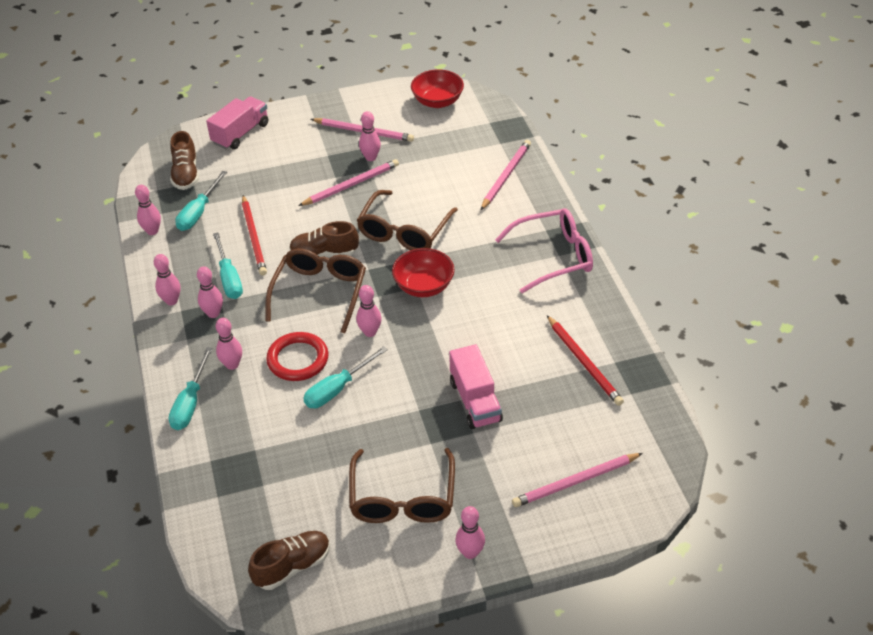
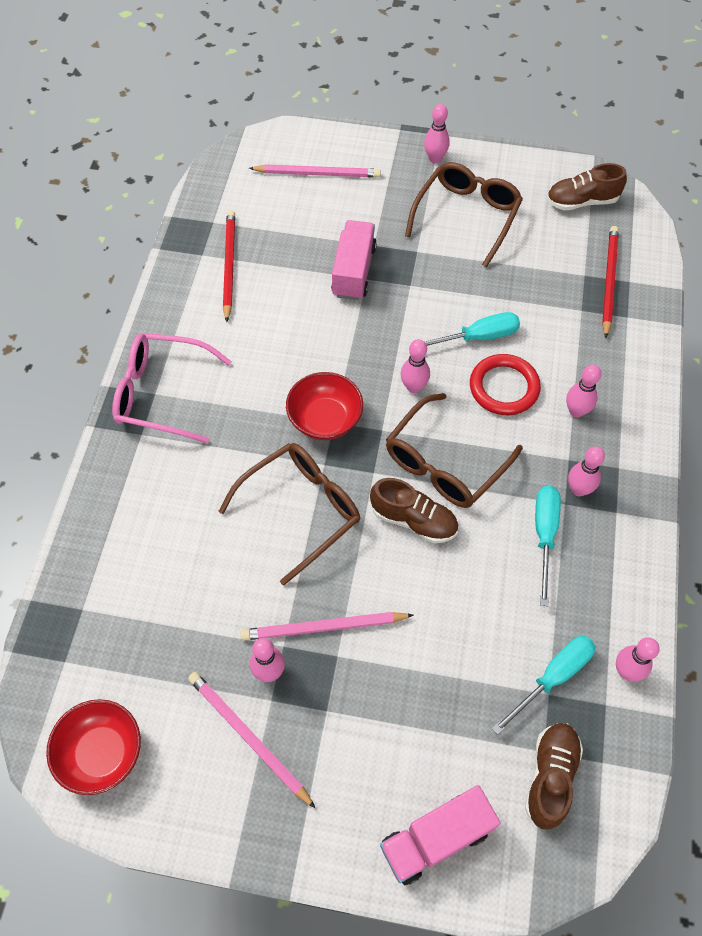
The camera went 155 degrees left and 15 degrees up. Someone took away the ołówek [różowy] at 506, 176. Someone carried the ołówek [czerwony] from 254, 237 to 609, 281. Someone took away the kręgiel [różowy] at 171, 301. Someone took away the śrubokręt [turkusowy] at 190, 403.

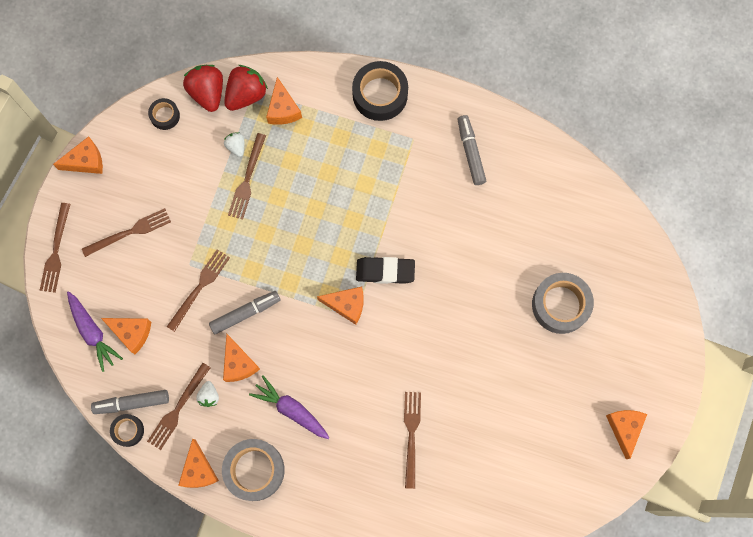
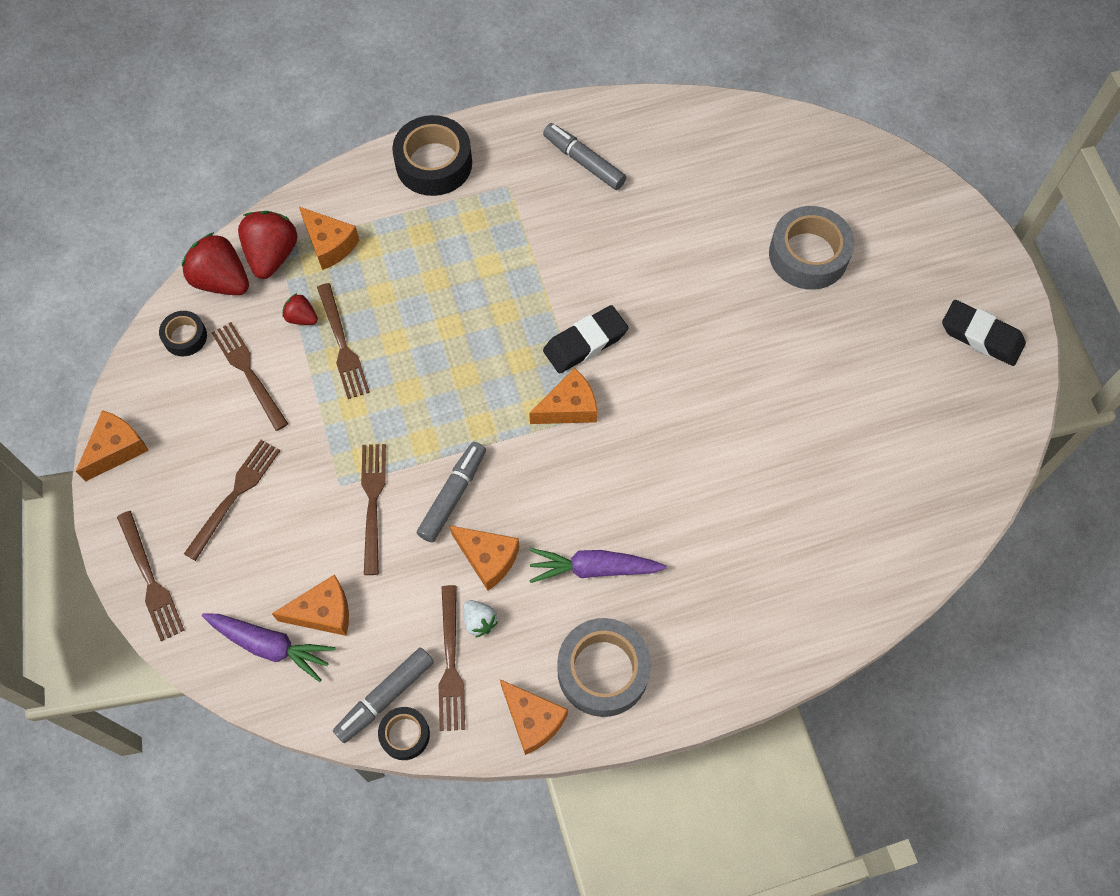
The camera went 35 degrees left and 10 degrees down. Someone repainted the truskawka [biały] at 236, 147, which became the truskawka [czerwony] at 302, 318. Someone carried the widelec [brązowy] from 411, 435 to 249, 372. Someone swapped the ser [pomarańczowy] at 624, 428 for the gumka do mazania [czarny] at 981, 336.

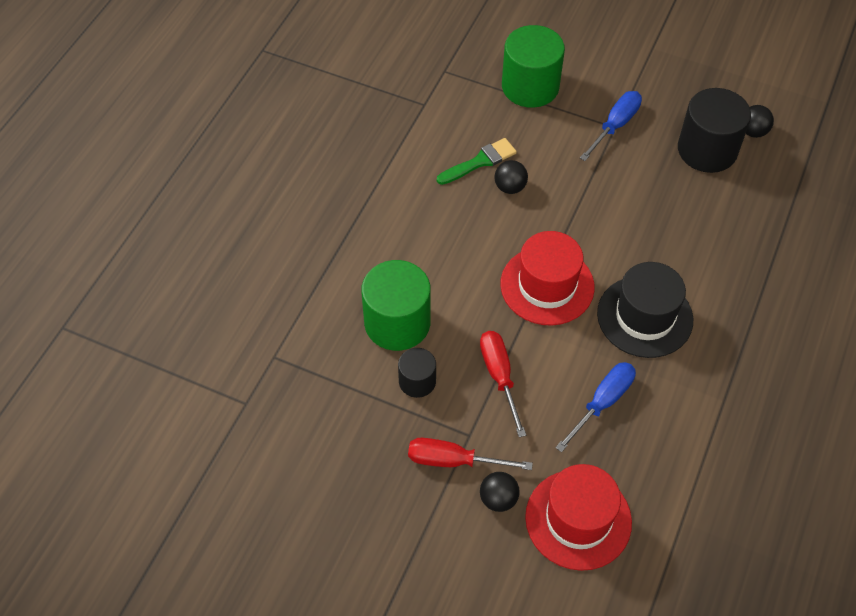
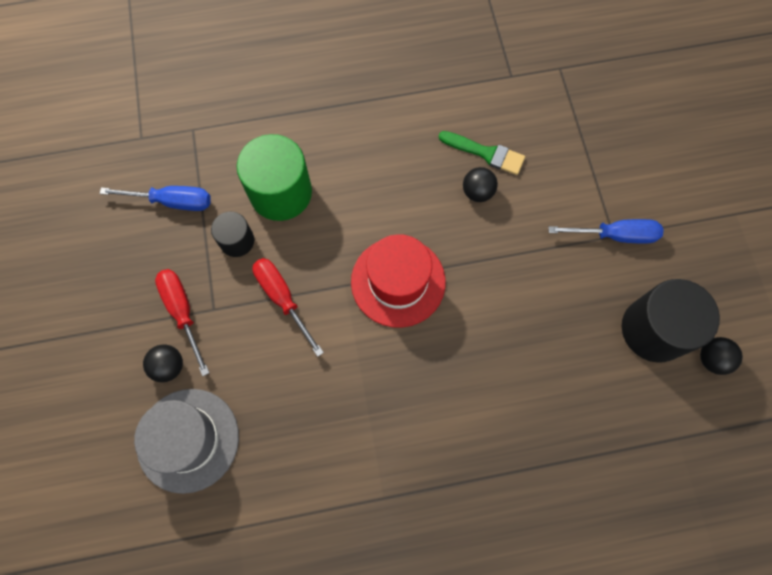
The camera went 55 degrees right and 15 degrees up. Someone took away the walec [zielony] at 530, 86. Someone took away the kapelusz [czarny] at 644, 316. Someone rotated the śrubokręt [czerwony] at 499, 376 by 75 degrees counterclockwise. Someone carried the śrubokręt [niebieski] from 602, 403 to 172, 201. Someone repainted the kapelusz [czerwony] at 578, 519, which became the kapelusz [szary] at 188, 440.

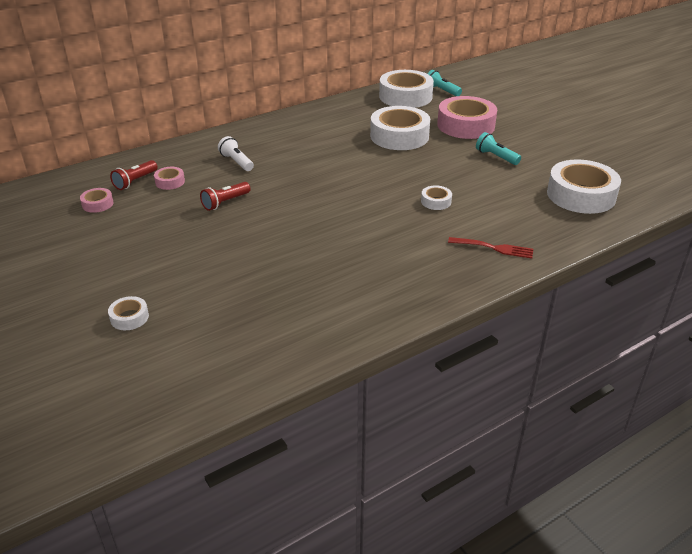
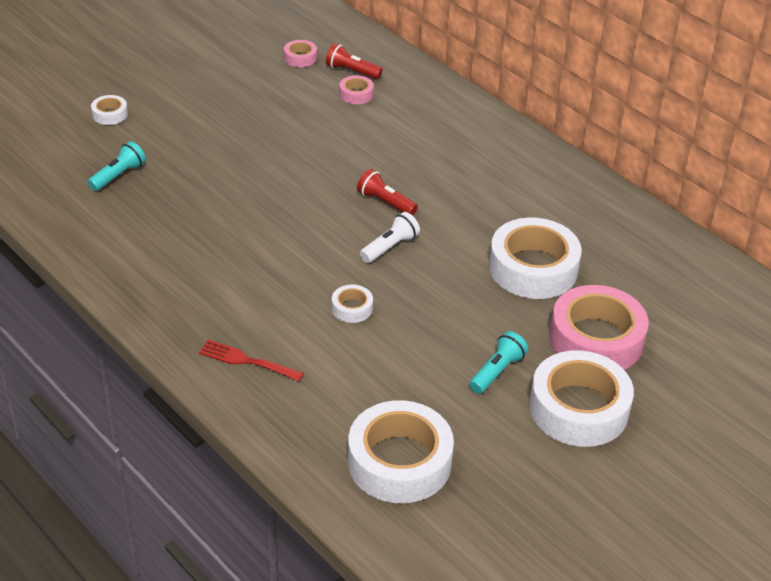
The camera went 80 degrees right and 5 degrees up. Someone carried the taśma klejąca [biały] from 405, 96 to 578, 408. Someone carried the latarka [turkusowy] from 442, 91 to 118, 176. Someone carried the latarka [biały] from 236, 162 to 390, 247. Someone carried the latarka [czerwony] from 225, 202 to 385, 202. Someone rotated the widelec [czerwony] at 494, 248 by 105 degrees clockwise.

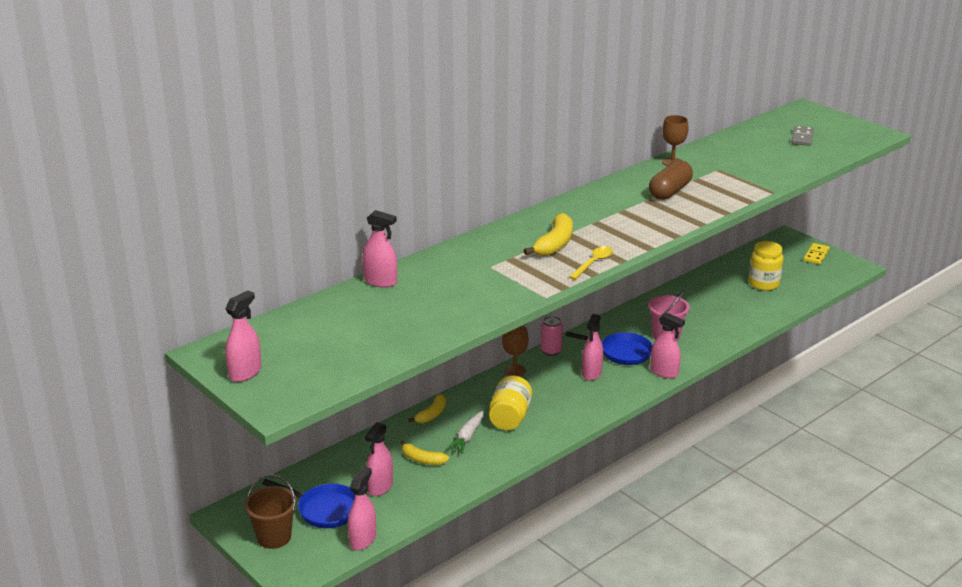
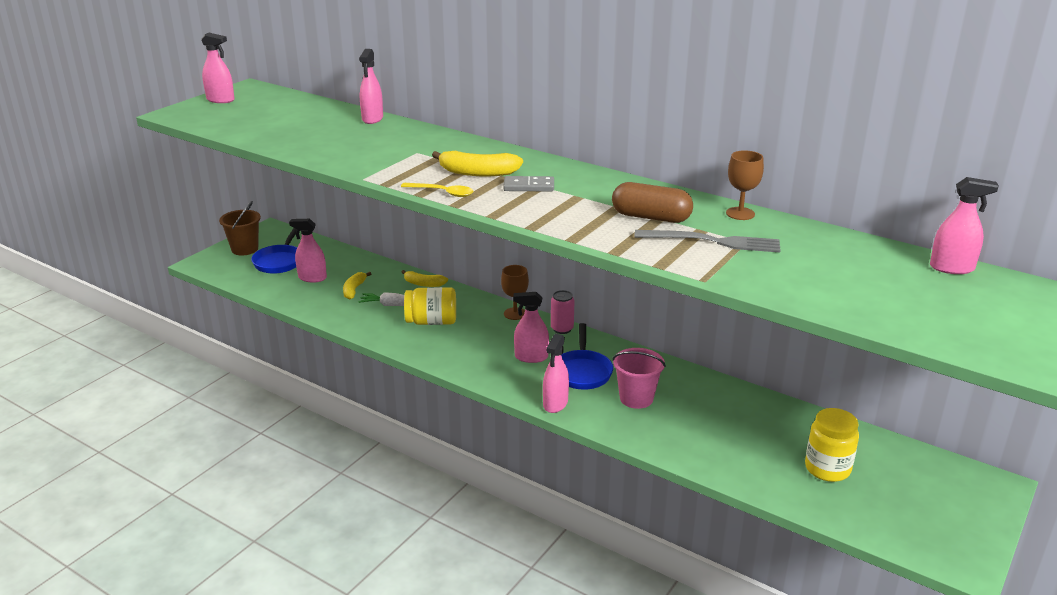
The camera went 75 degrees right and 0 degrees up. Someone carried the kostka domina [szary] from 802, 137 to 529, 186. Someone took away the kostka domina [żółty] at 816, 255. Someone carried the spryskiwacz [różowy] from 362, 540 to 951, 268. Someone put down the widelec [szary] at 712, 242.

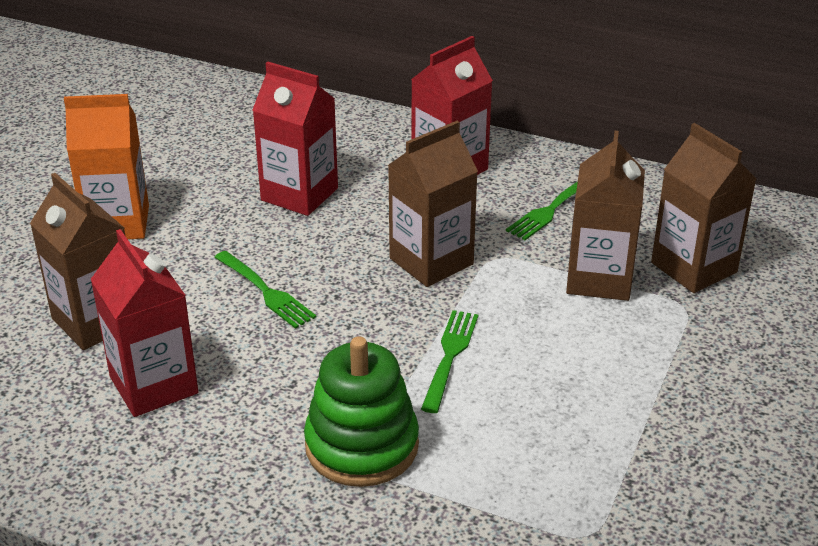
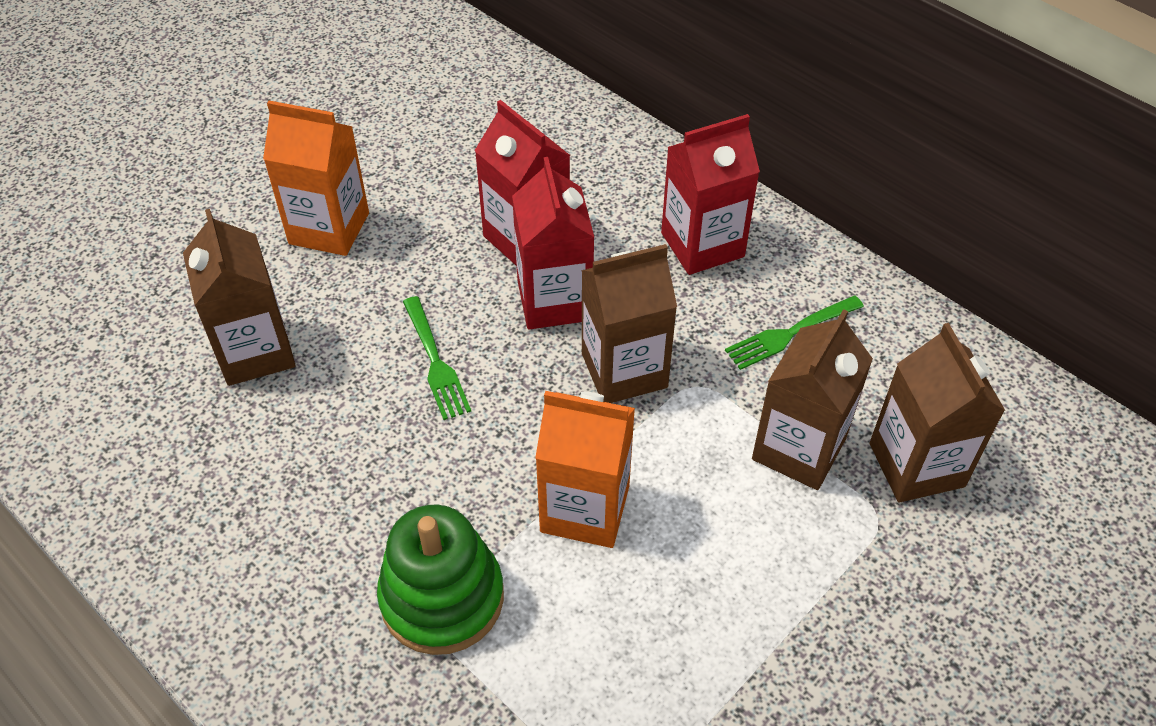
The camera went 20 degrees right and 15 degrees up. Someone carried the karton mleka [czerwony] from 154, 385 to 554, 300. Someone swapped the widelec [zielony] at 450, 357 for the karton mleka [pomarańczowy] at 585, 508.

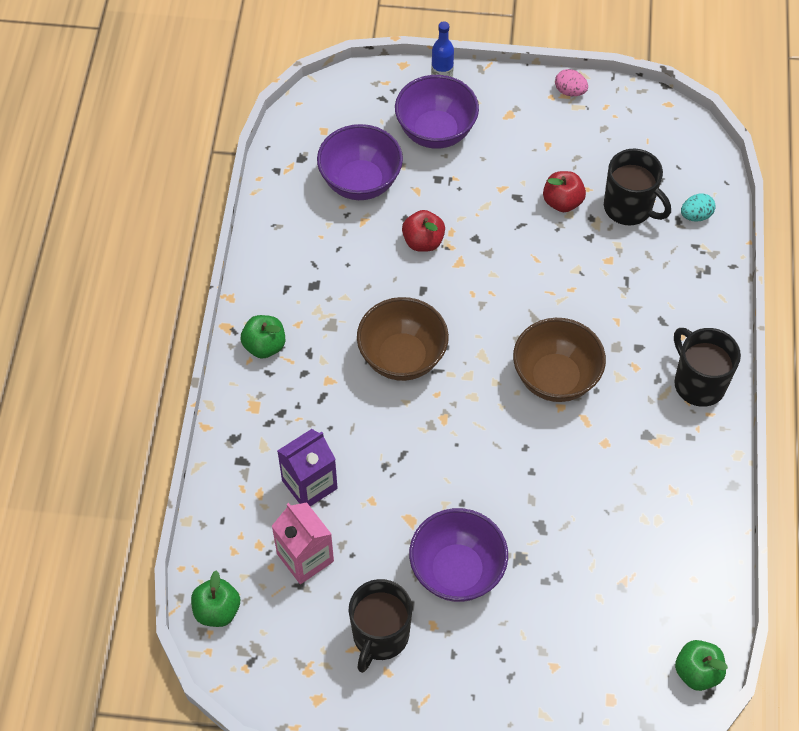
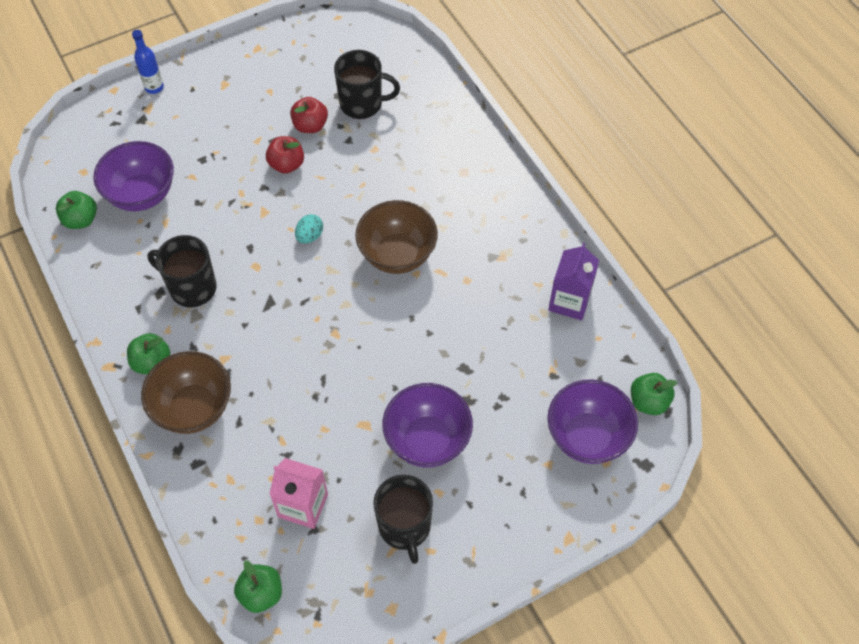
The camera went 35 degrees left and 0 degrees up. Someone took away the jajko [różowy] at 570, 91. Someone carried the miska [fioletowy] from 436, 132 to 587, 437. Someone carried the jajko [turkusowy] from 695, 215 to 310, 236. Someone carried the jabłko [czerwony] from 423, 241 to 286, 164. Someone carried the miska [brązowy] from 402, 357 to 193, 408. Someone carried the kubek [czarny] from 698, 383 to 191, 288. Someone carried the karton mleka [fioletowy] from 309, 484 to 569, 301. Someone put down the jabłko [zielony] at 81, 220.

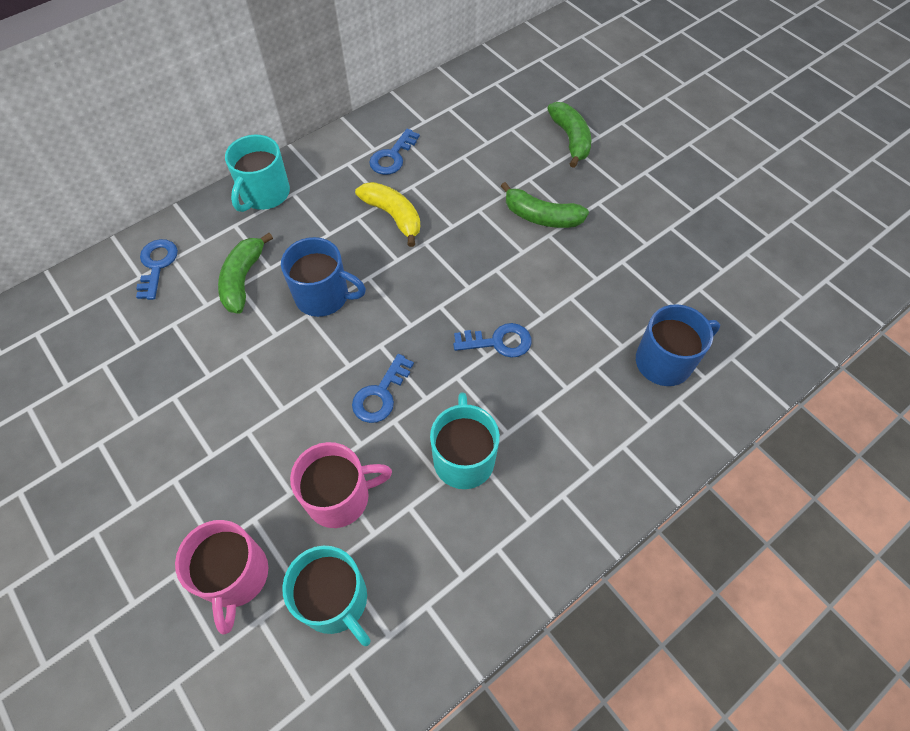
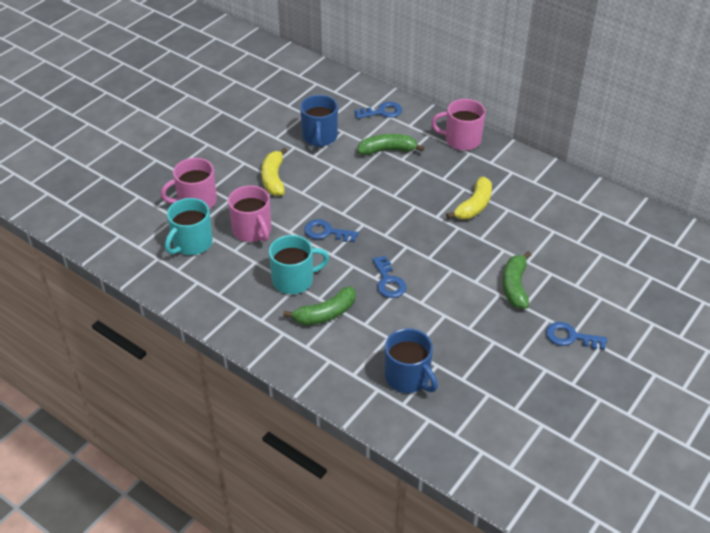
The camera went 75 degrees right and 15 degrees down. Someone carried the banan [zielony] from 570, 139 to 325, 314. Someone carried the klucz [niebieski] from 392, 156 to 570, 337. Someone repainted the kubek [turkusowy] at 264, 194, which became the kubek [różowy] at 461, 140. Someone carried the kubek [niebieski] from 323, 296 to 319, 137. Someone put down the banan [żółty] at 274, 178.

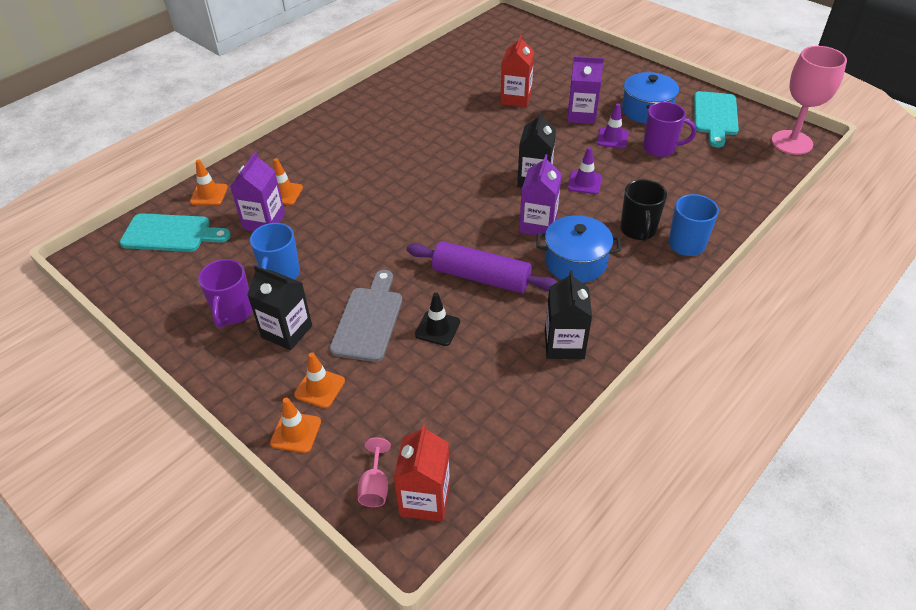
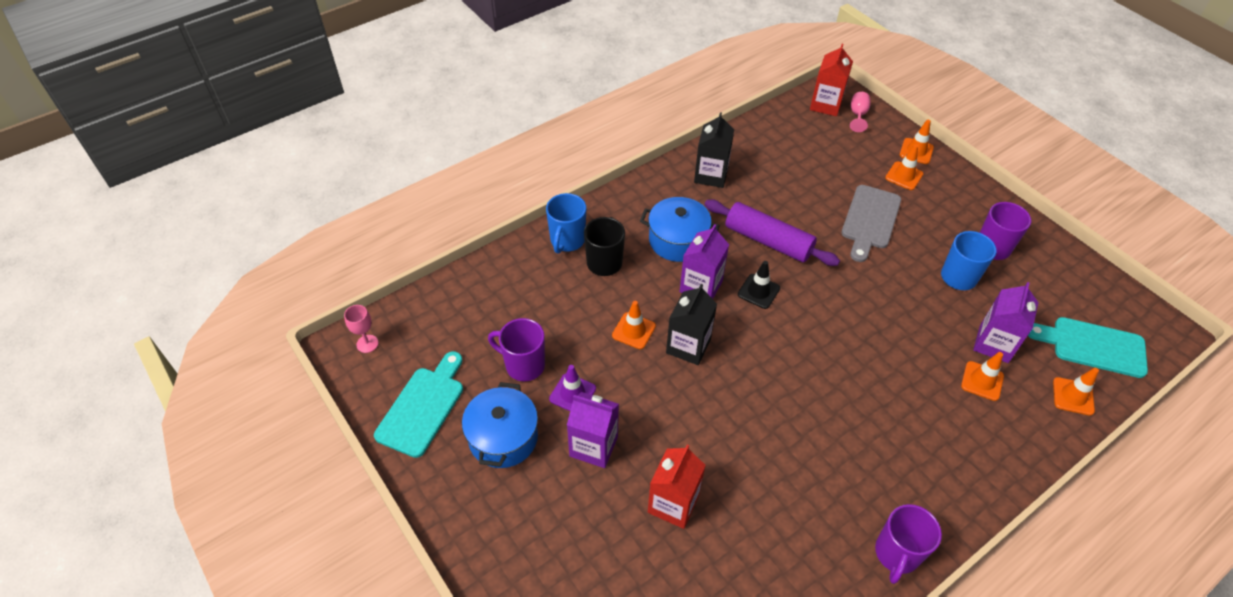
The camera went 170 degrees left and 5 degrees up. Someone scaled the kielich [różowy] at 791, 142 by 0.45. Someone repainted the pachołek [fioletowy] at 584, 182, which became the pachołek [pomarańczowy] at 633, 331. Someone took away the karton mleka [czarny] at 287, 331. Someone carried the pachołek [czarny] from 437, 328 to 758, 291. Someone put down the kubek [fioletowy] at 896, 554.

